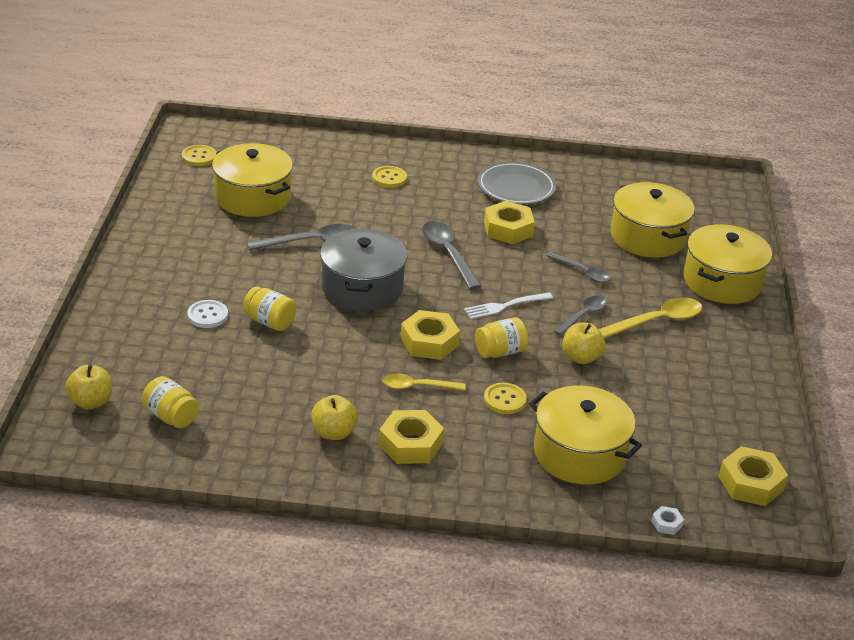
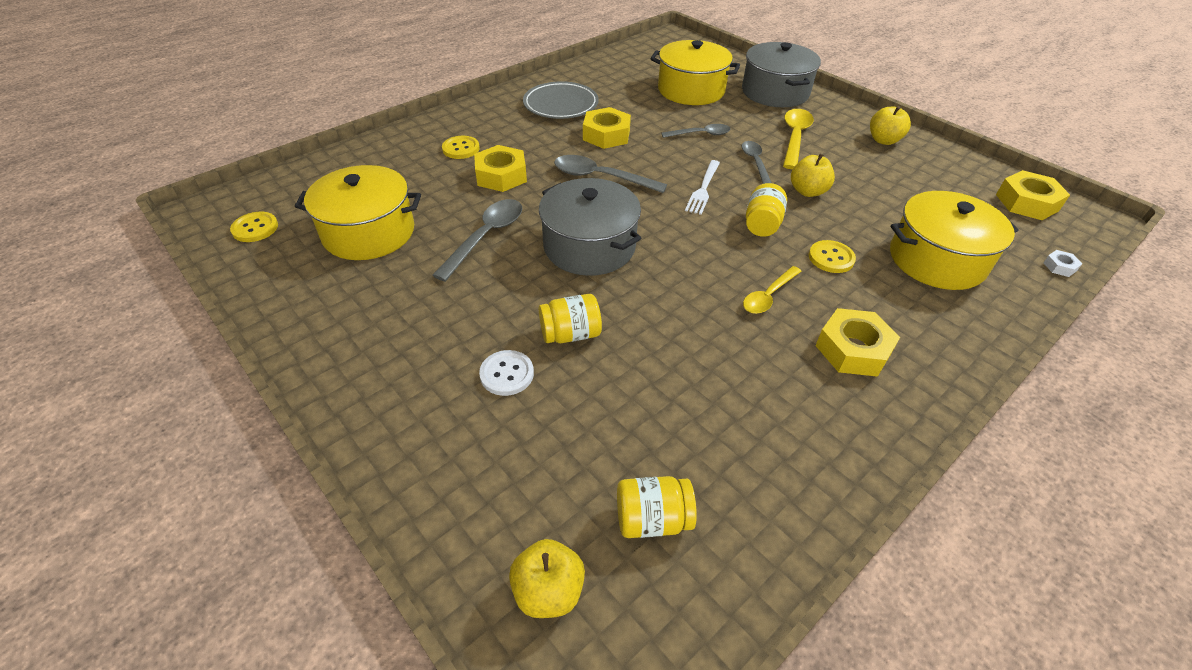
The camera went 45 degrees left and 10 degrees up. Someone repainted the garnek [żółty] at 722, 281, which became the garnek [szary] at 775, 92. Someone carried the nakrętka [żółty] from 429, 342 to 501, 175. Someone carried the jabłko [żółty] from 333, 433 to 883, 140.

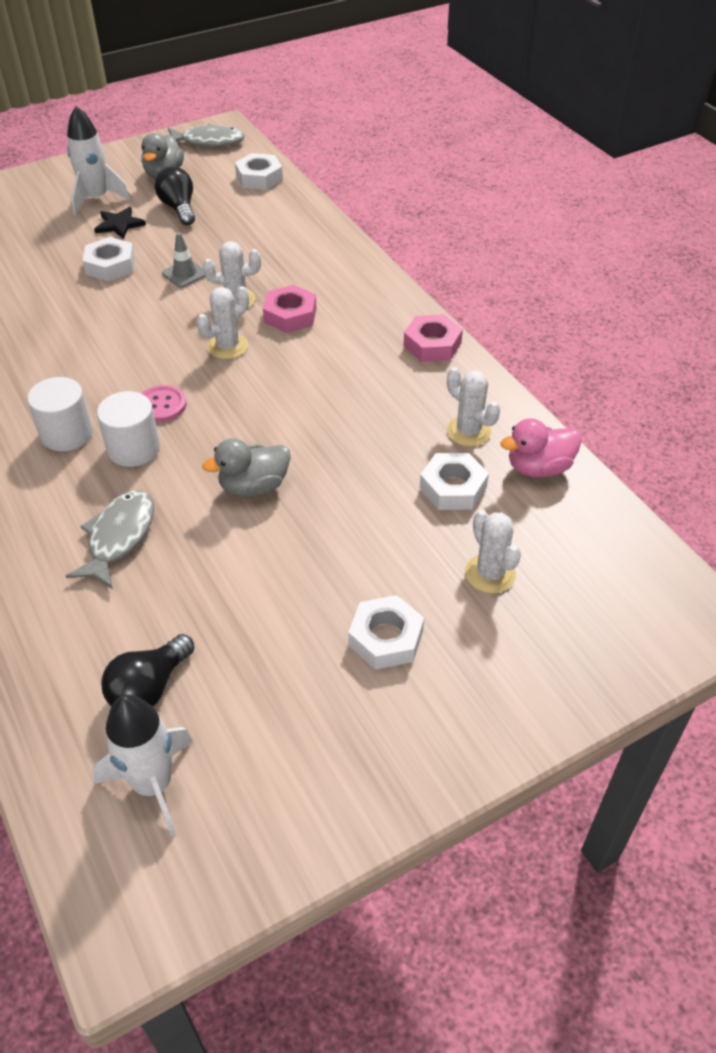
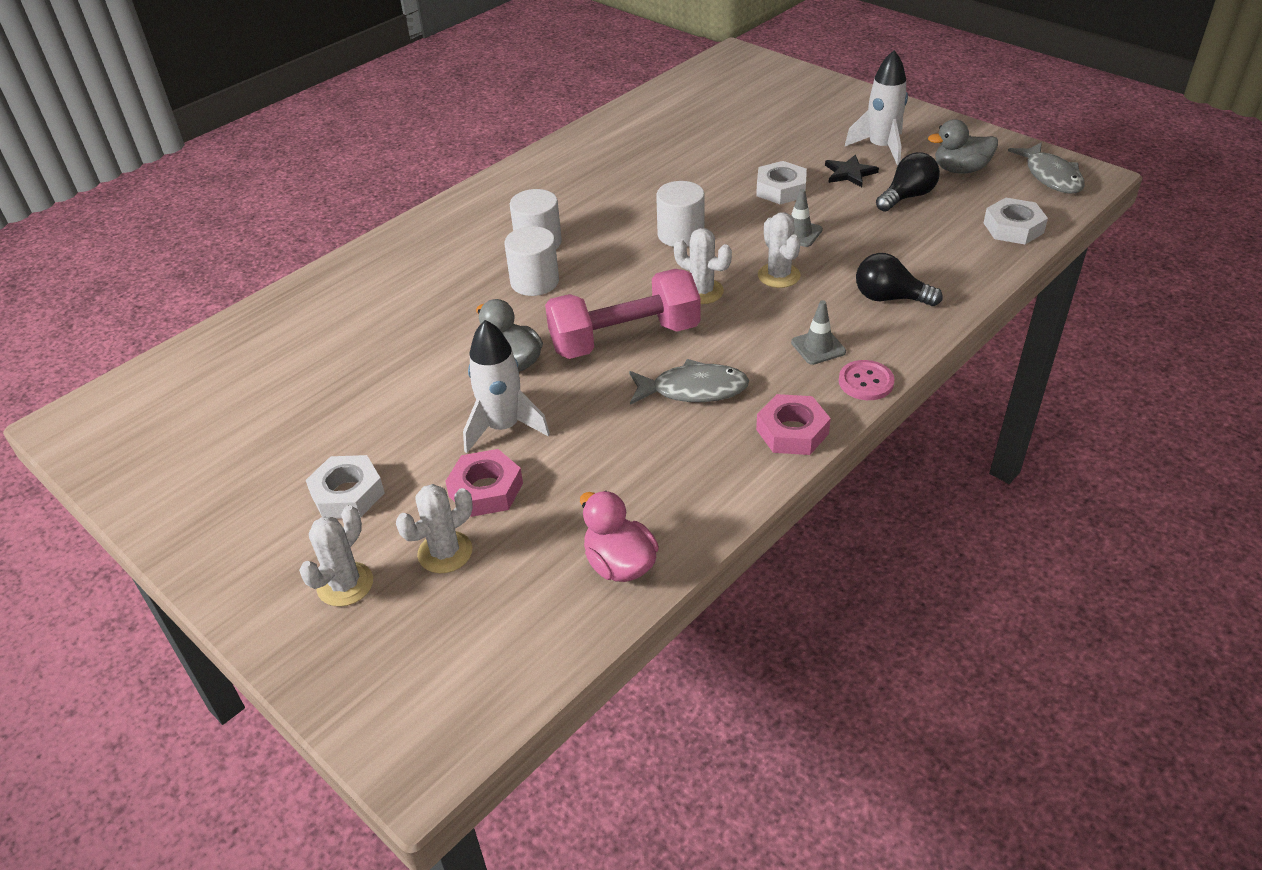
The camera went 75 degrees right and 5 degrees down. Someone carried the nakrętka [różowy] from 290, 315 to 486, 489. Someone carried the kaktus [biały] from 468, 431 to 345, 584. Someone carried the guzik [różowy] from 161, 405 to 866, 382. Someone took away the nakrętka [biały] at 453, 488. Someone carried the ryba [szary] from 119, 537 to 693, 390. Someone carried the żarówka [czarny] from 149, 688 to 889, 298. Someone carried the rakieta [biały] from 153, 784 to 503, 427. Someone put down the walec [biały] at 680, 234. Someone put down the hantel [różowy] at 624, 338. Someone put down the pachołek [szary] at 818, 347.

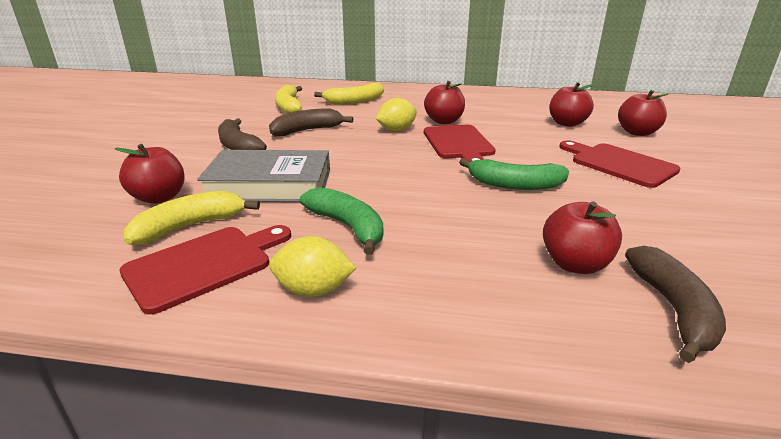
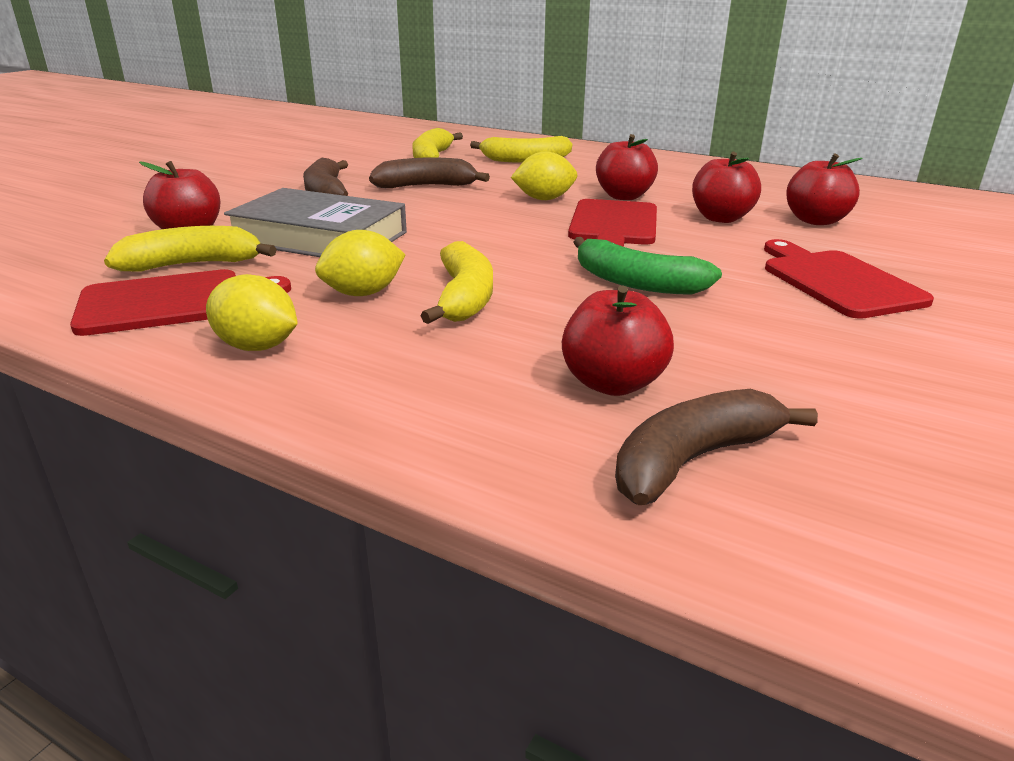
The camera went 20 degrees right and 0 degrees up. Someone carried the jabłko [czerwony] from 637, 132 to 721, 218. Someone swapped the banan [zielony] at 348, 227 for the cytryna [żółty] at 363, 293. Someone rotated the banan [brązowy] at 673, 310 by 150 degrees counterclockwise. Someone put down the banan [żółty] at 464, 298.

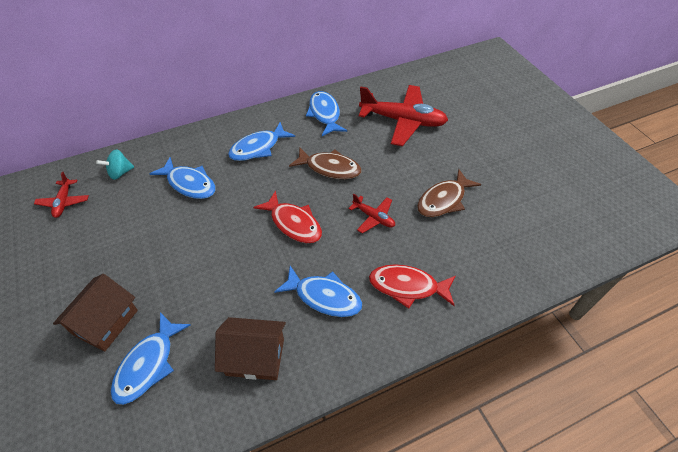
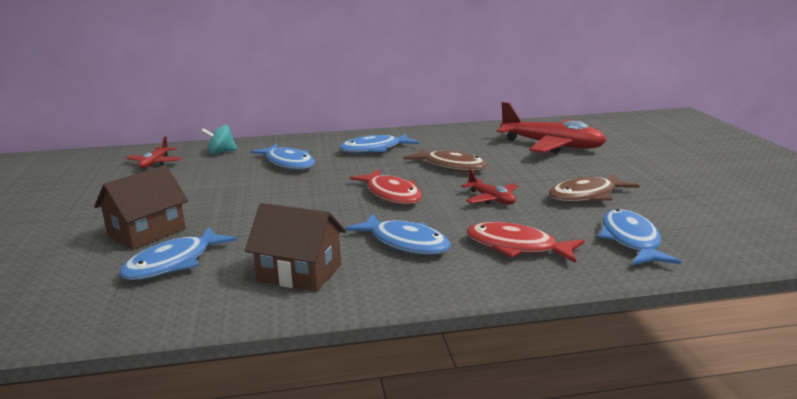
The camera went 15 degrees right and 30 degrees down. Someone carried the ryba [niebieski] from 324, 114 to 631, 240.

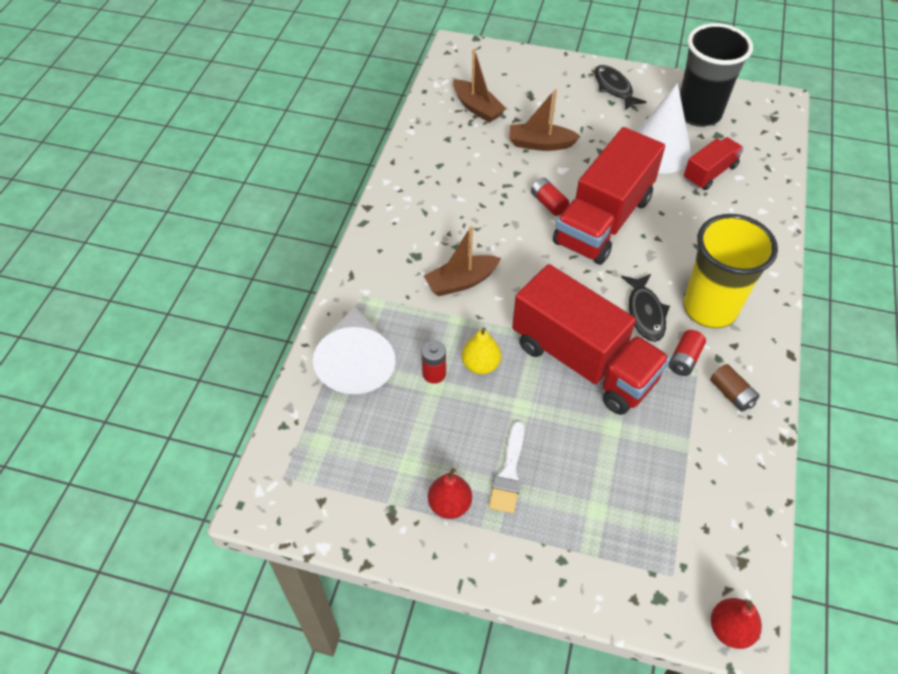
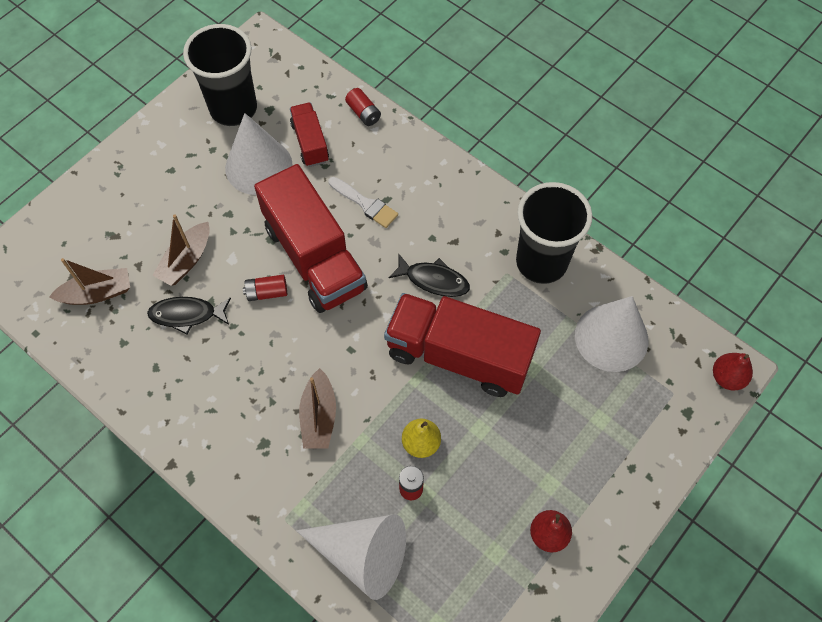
The camera went 65 degrees left and 10 degrees up. Someone carried the ryba [czarny] from 614, 88 to 187, 315. Someone took away the szklanka [żółty] at 709, 308. Someone rotated the ciężarówka [czerwony] at 583, 361 by 135 degrees counterclockwise. Someone carried the bateria [czerwony] from 684, 359 to 363, 113. Someone swapped the bateria [brązowy] at 731, 394 for the szklanka [czarny] at 541, 262. Someone carried the pędzel [biały] from 509, 472 to 365, 204. Someone put down the stożek [biały] at 611, 337.

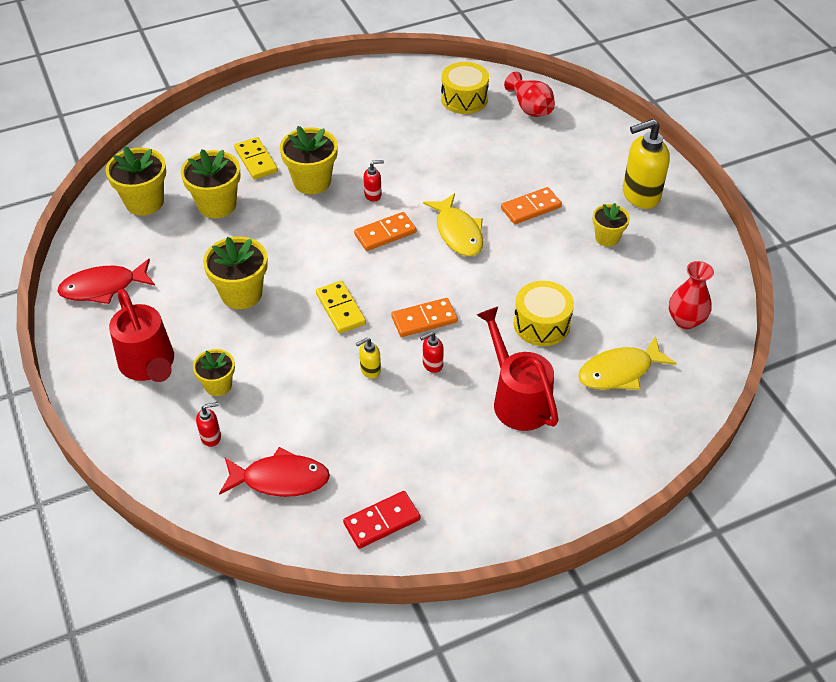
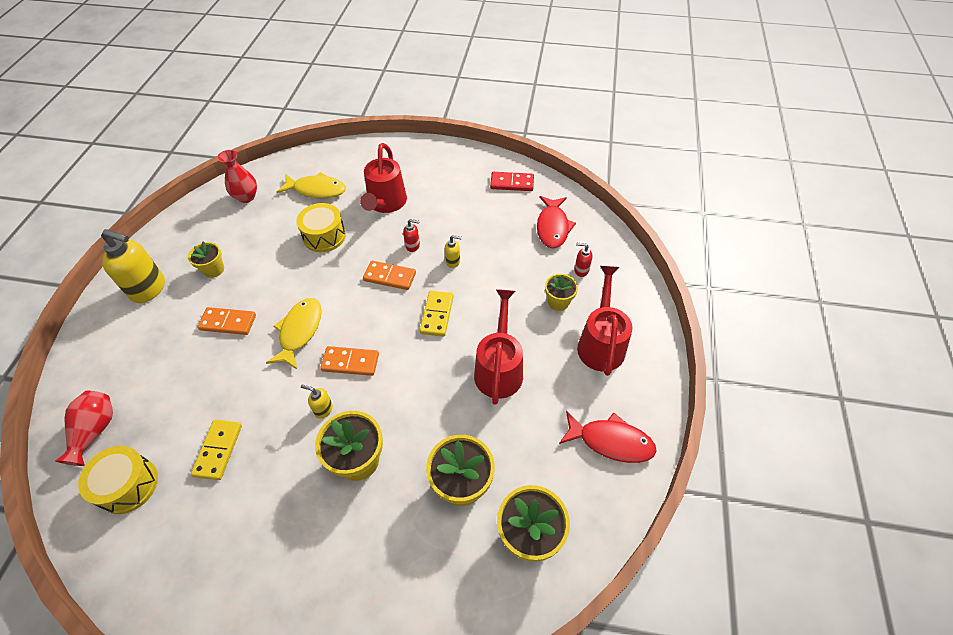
The camera went 145 degrees left and 5 degrees up. Someone carried the kostka domina [żółty] from 256, 160 to 218, 450. Someone repainted the dozownik mydła [czerwony] at 373, 195, which became the dozownik mydła [żółty] at 323, 409. Someone swapped the doniczka [żółty] at 241, 294 for the konewka [czerwony] at 499, 368. Someone rotated the ryba [czerwony] at 280, 479 by 120 degrees counterclockwise.

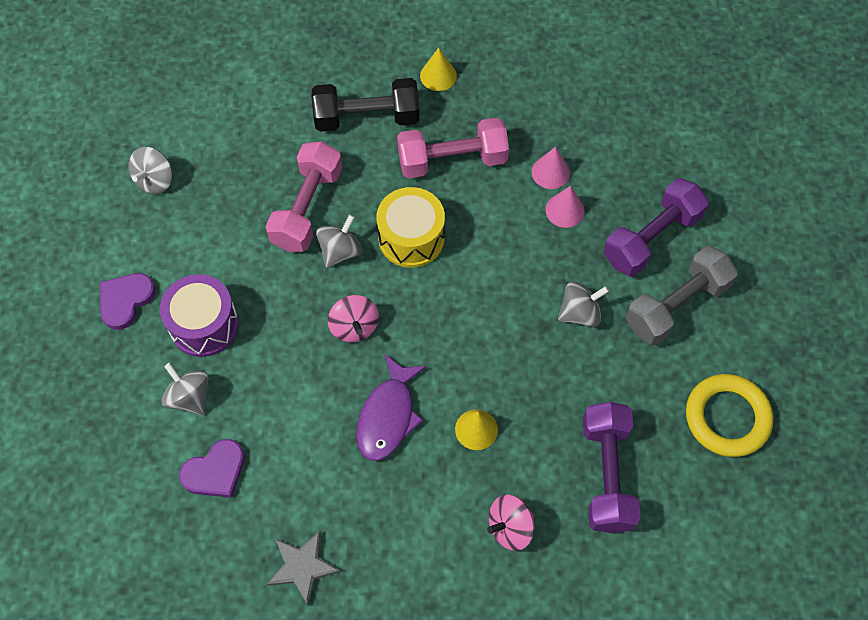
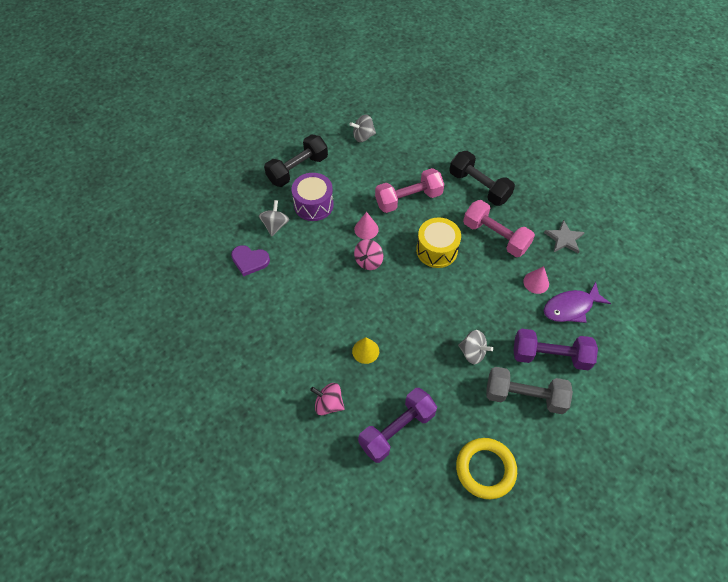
The camera went 50 degrees right and 5 degrees down. Someone took away the stożek [żółty] at 438, 75. Someone carried the stożek [różowy] from 565, 210 to 366, 229. Someone took away the bączek [szary] at 340, 251. Someone swapped the serce [fioletowy] at 125, 300 for the hantel [czarny] at 297, 169. Someone carried the ryba [fioletowy] from 388, 416 to 571, 307. Someone carried the gwiazda [szary] from 302, 566 to 564, 239.

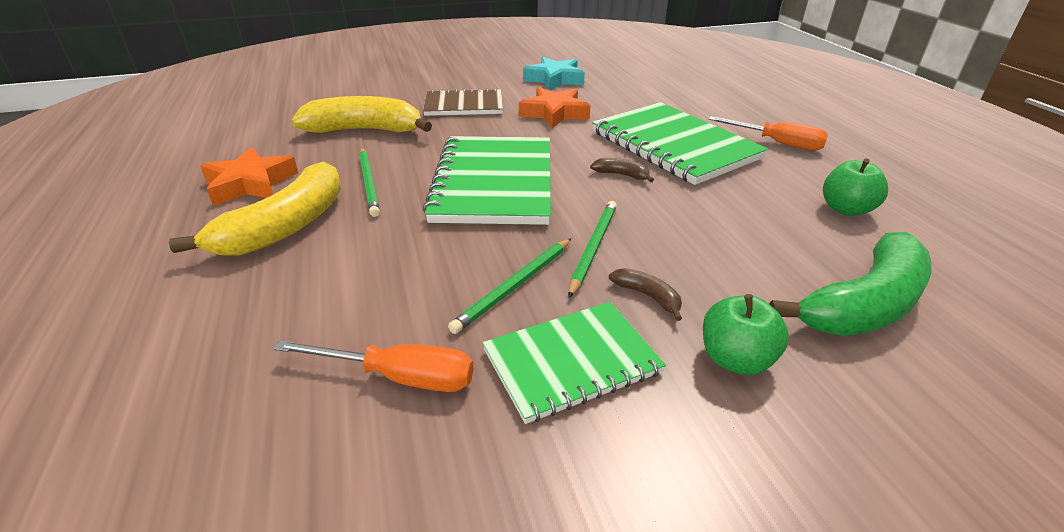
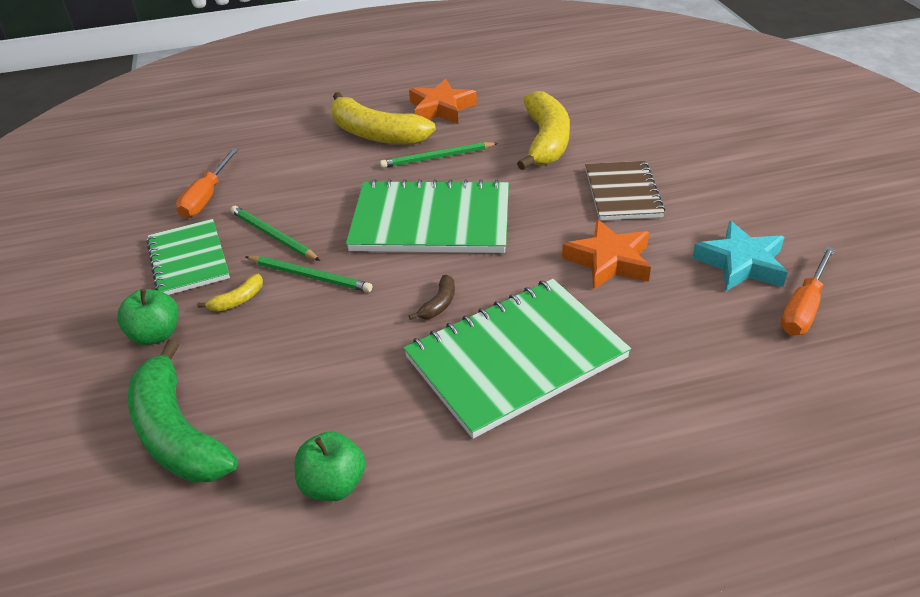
The camera went 95 degrees right and 5 degrees up. Someone carried the śrubokręt [pomarańczowy] from 777, 143 to 803, 308. Someone repainted the banan [brązowy] at 648, 296, which became the banan [żółty] at 238, 300.

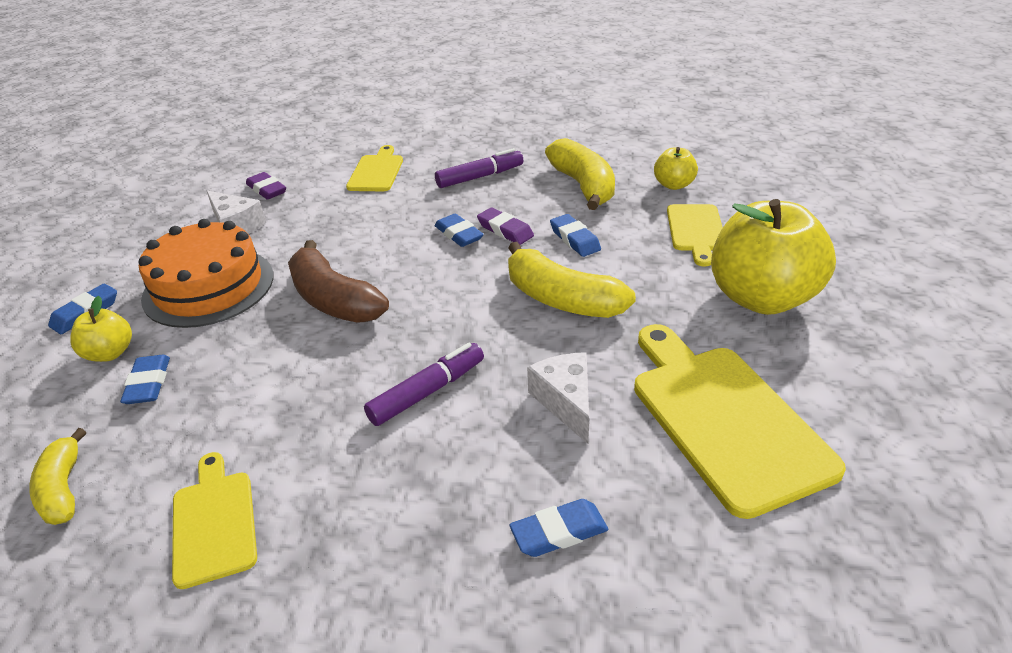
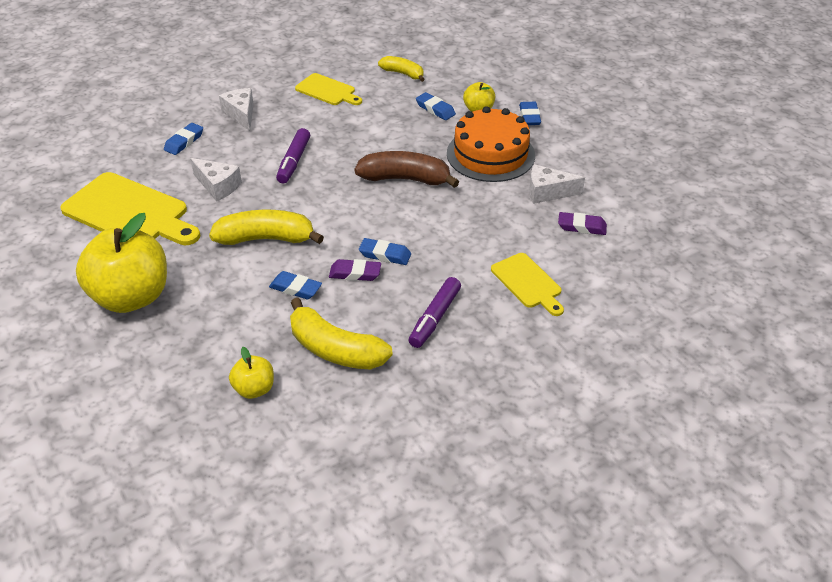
The camera went 140 degrees right and 5 degrees up. Someone took away the deska do krojenia [żółty] at 696, 230. Someone put down the ser [biały] at 241, 114.

